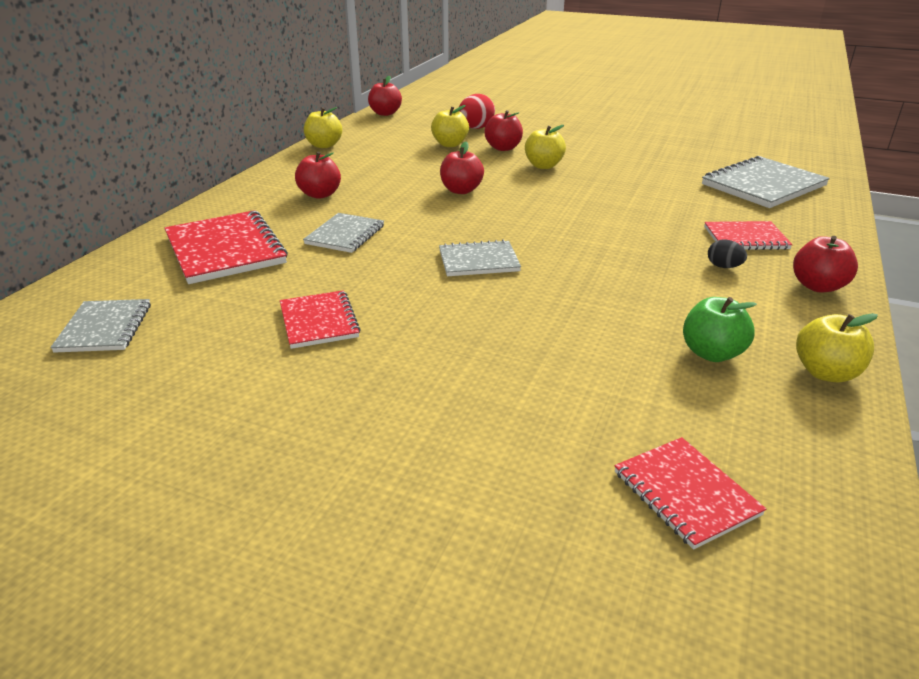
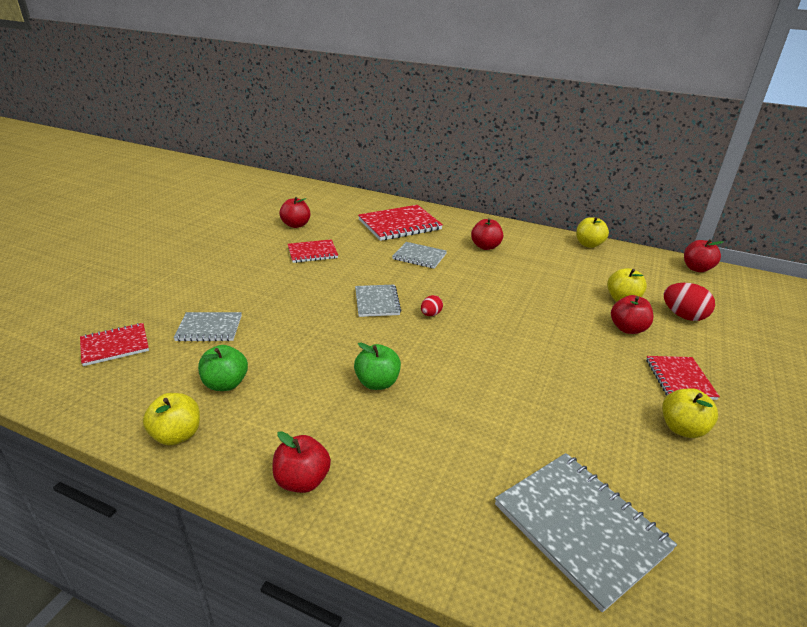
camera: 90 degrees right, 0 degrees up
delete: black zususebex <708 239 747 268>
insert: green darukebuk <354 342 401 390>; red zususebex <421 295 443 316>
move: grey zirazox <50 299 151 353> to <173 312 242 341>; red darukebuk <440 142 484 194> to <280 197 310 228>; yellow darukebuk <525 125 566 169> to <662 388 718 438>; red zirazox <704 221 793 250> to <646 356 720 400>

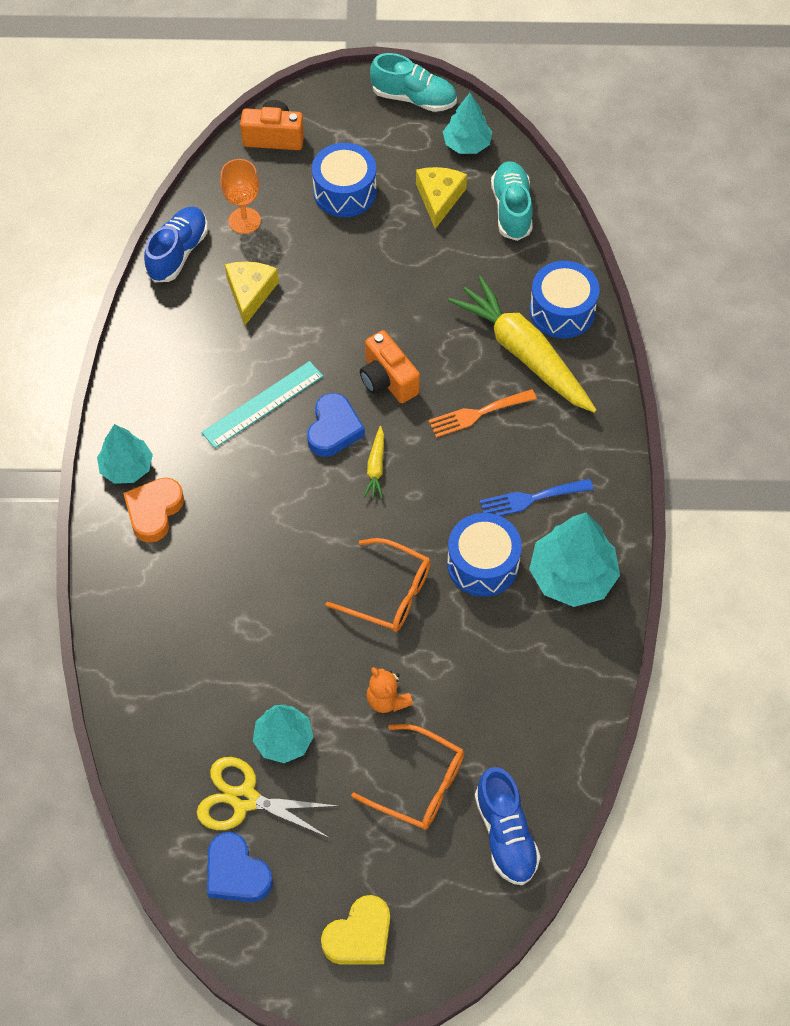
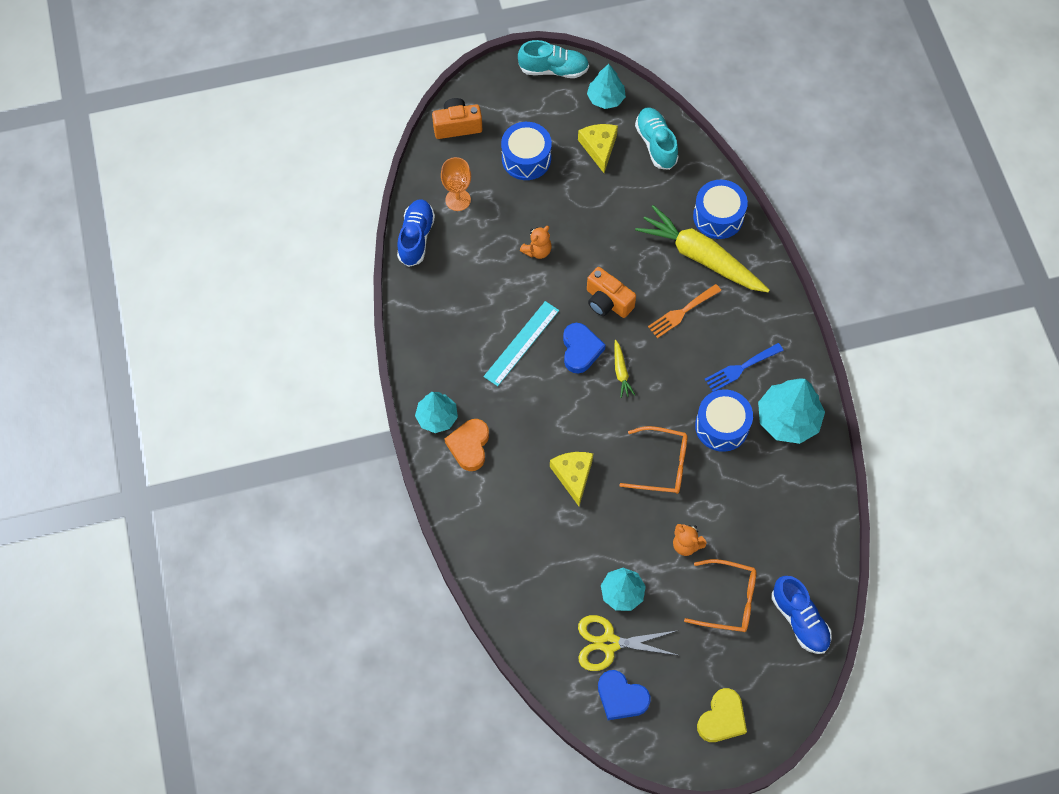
camera: 15 degrees left, 5 degrees up
insert: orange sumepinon <520 226 552 259>
move: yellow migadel <225 261 279 326> to <550 452 593 506>

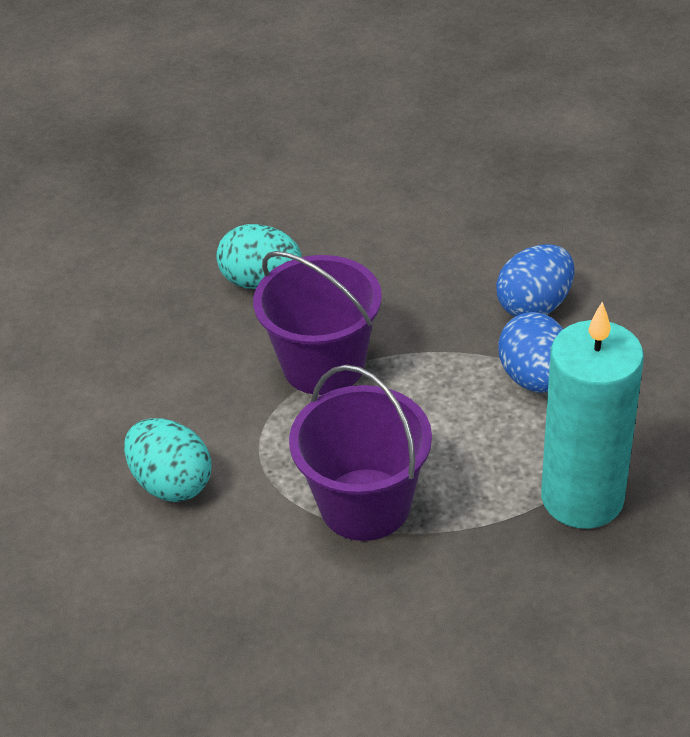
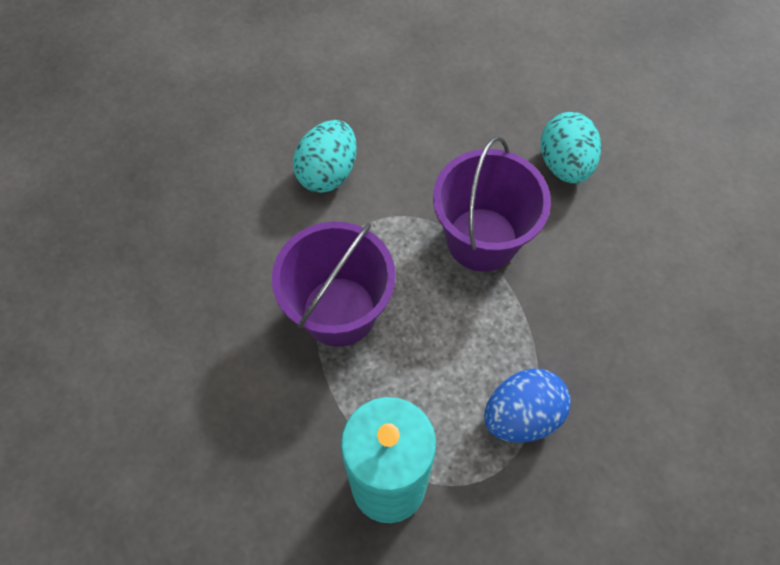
camera: 70 degrees right, 20 degrees up
delete: blue zususebex <496 244 574 317>

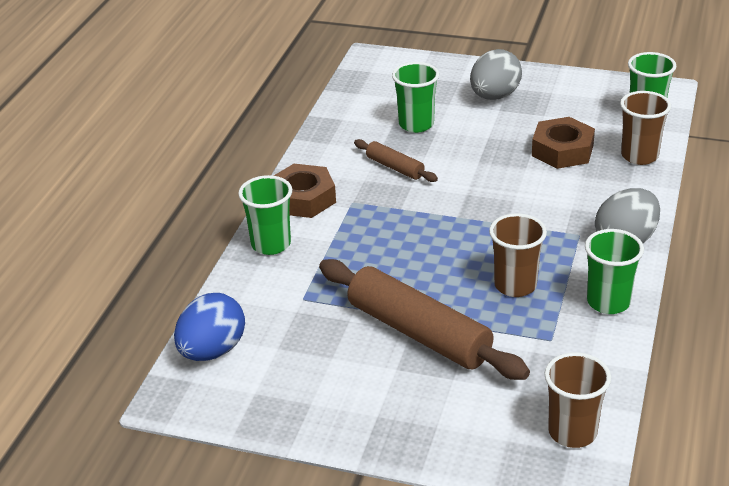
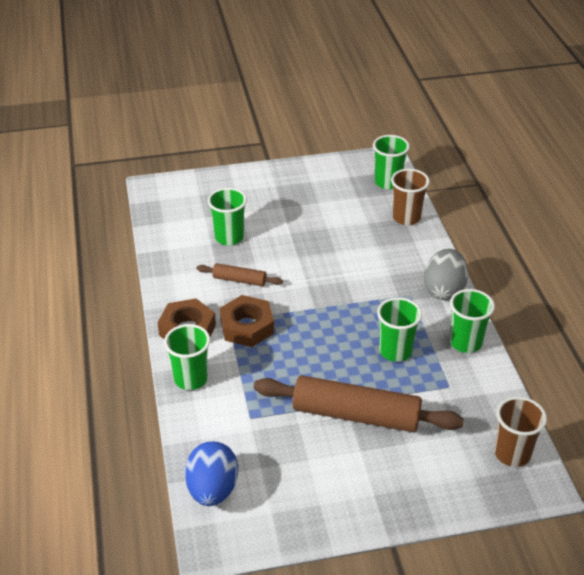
camera: 30 degrees left, 5 degrees up
delete: grey zususebex <470 49 522 100>
move: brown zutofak <532 117 595 169> to <220 295 274 347>
recolor: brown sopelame <489 213 547 297> to green sopelame <377 297 422 362>

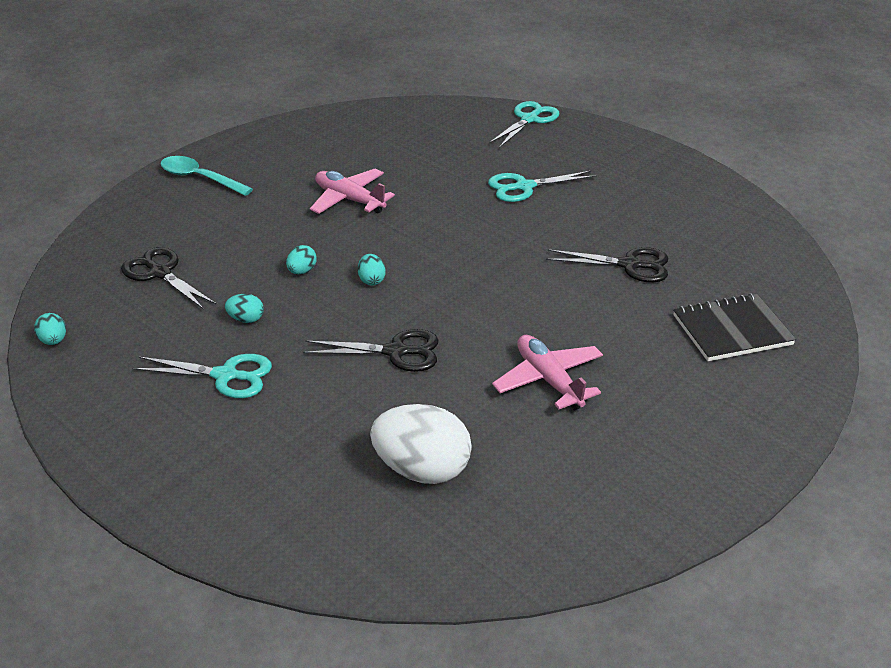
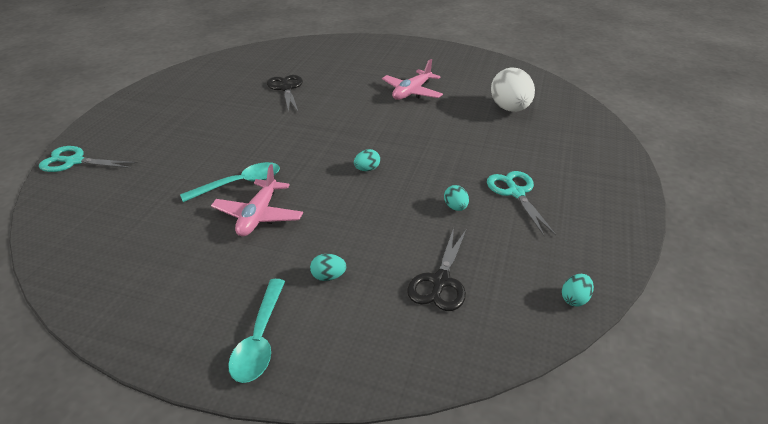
camera: 115 degrees left, 0 degrees up
delete: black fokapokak <303 329 439 372>; turquoise fokapokak <488 171 597 202>; black zirazox <673 293 796 361>
insert: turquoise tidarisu <180 162 280 202>
move: turquoise zususebex <286 245 317 274> to <310 254 346 281>

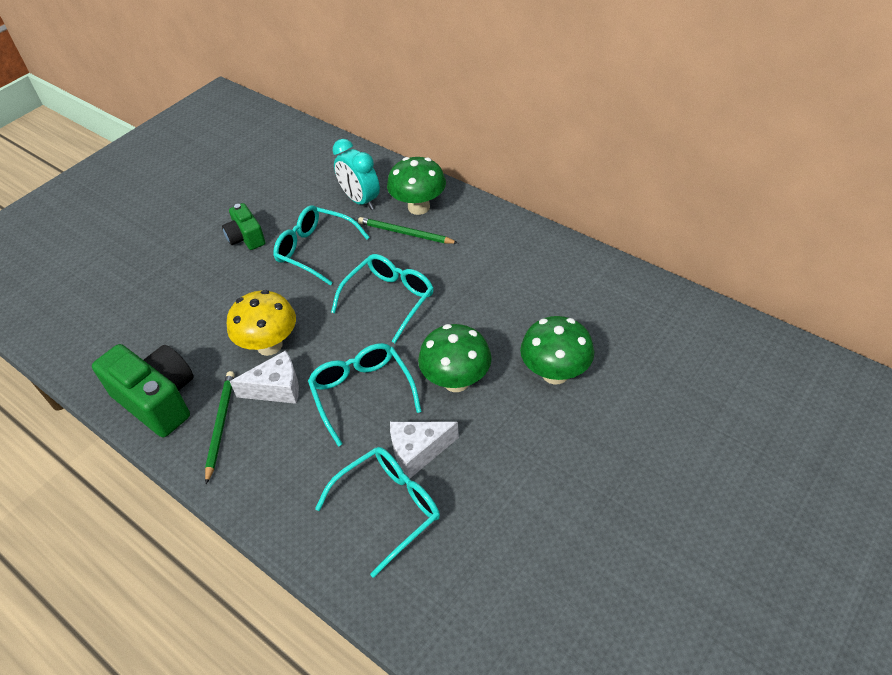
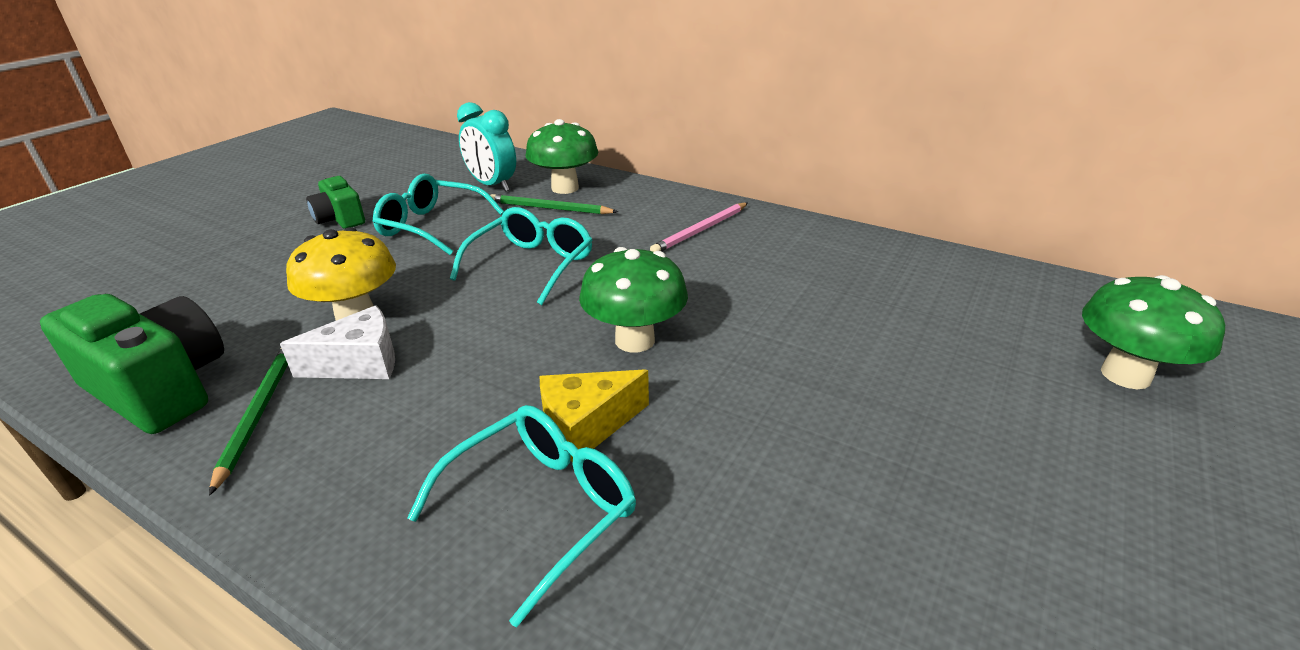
camera: 10 degrees left, 15 degrees down
delete: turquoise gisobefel <308 343 422 447>
insert: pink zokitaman <650 203 748 252>
move: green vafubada <520 316 594 385> to <1082 275 1225 389>
recolor: white migadel <390 422 459 478> to yellow migadel <540 369 649 462>

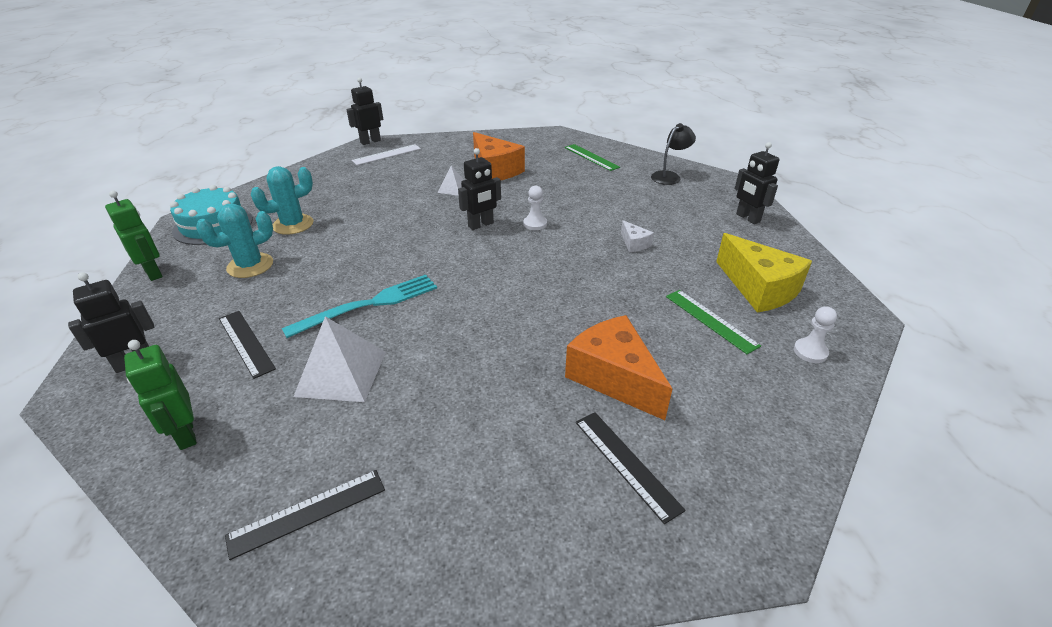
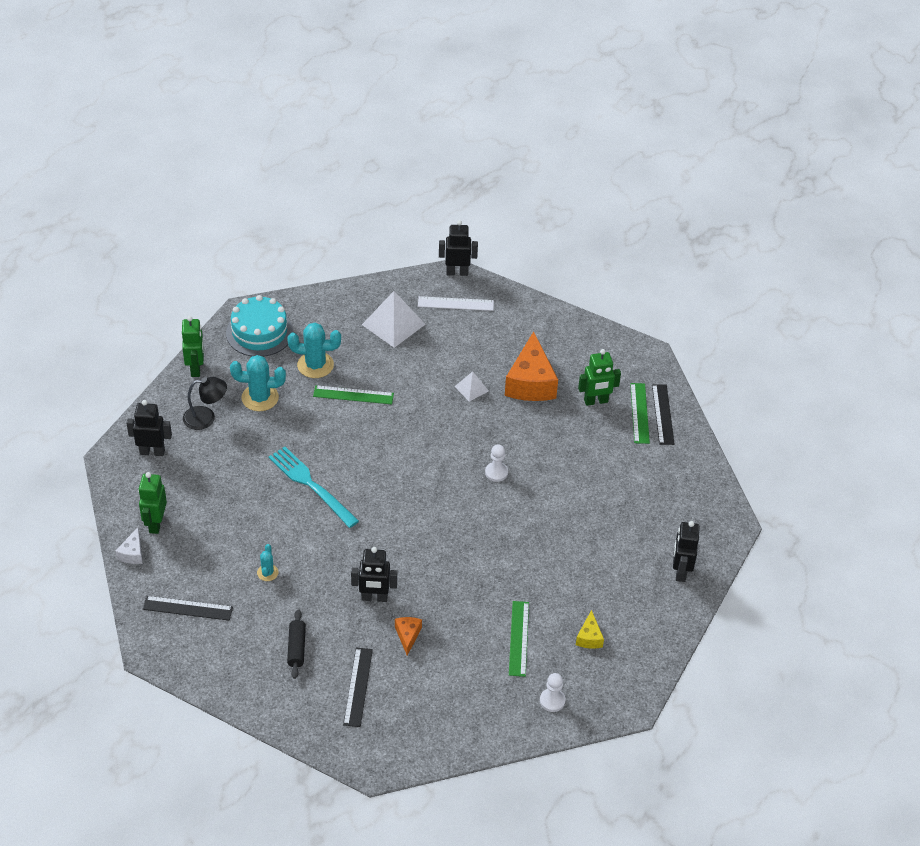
camera: 35 degrees right, 10 degrees up
insert: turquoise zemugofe <257 544 278 581>; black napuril <287 609 306 679>; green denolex <313 385 394 404>; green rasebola <578 349 621 406>
move: black denolex <219 311 276 379> to <652 384 675 445>; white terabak <293 316 386 402> to <362 291 426 348>; black rasebola <458 148 501 230> to <351 547 397 602>; white migadel <621 220 654 252> to <115 527 143 564>; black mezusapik <651 123 696 185> to <183 377 227 430>
rotate: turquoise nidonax <282 275 437 338> = <269 447 359 528> 135 degrees counterclockwise
resize: orange migadel <565 315 672 420> = <395 617 422 656> x0.47; yellow migadel <716 233 812 313> = <576 610 604 649> x0.47

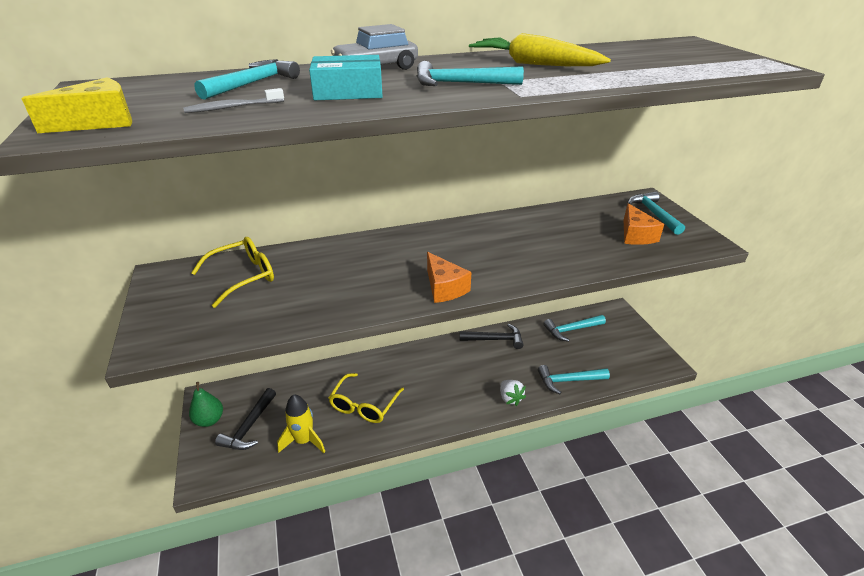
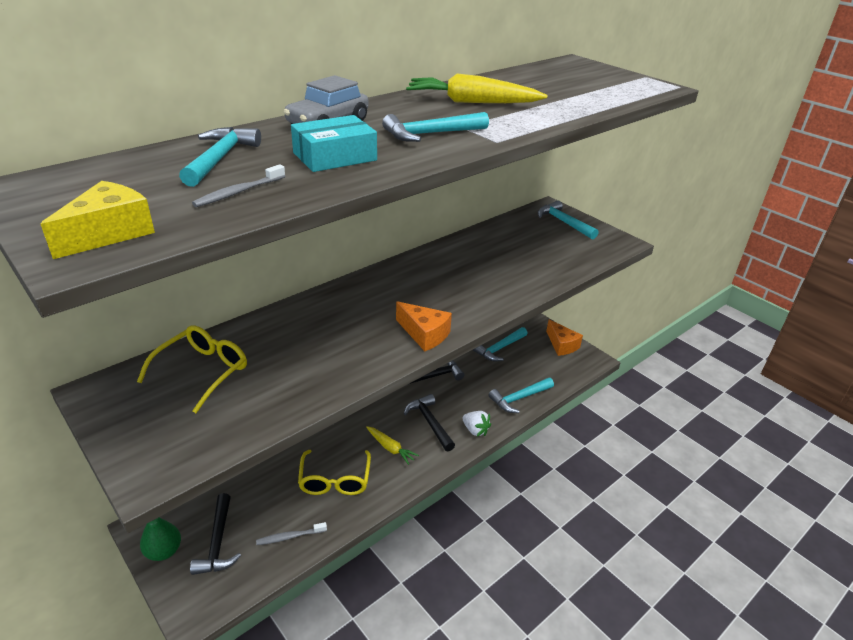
camera: 25 degrees left, 0 degrees up
insert: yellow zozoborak <366 426 419 465>; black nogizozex <404 394 455 451>
move: orange migadel <624 203 664 245> to <546 319 583 356>
replace: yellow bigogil <277 394 325 453> to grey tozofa <256 522 327 545>

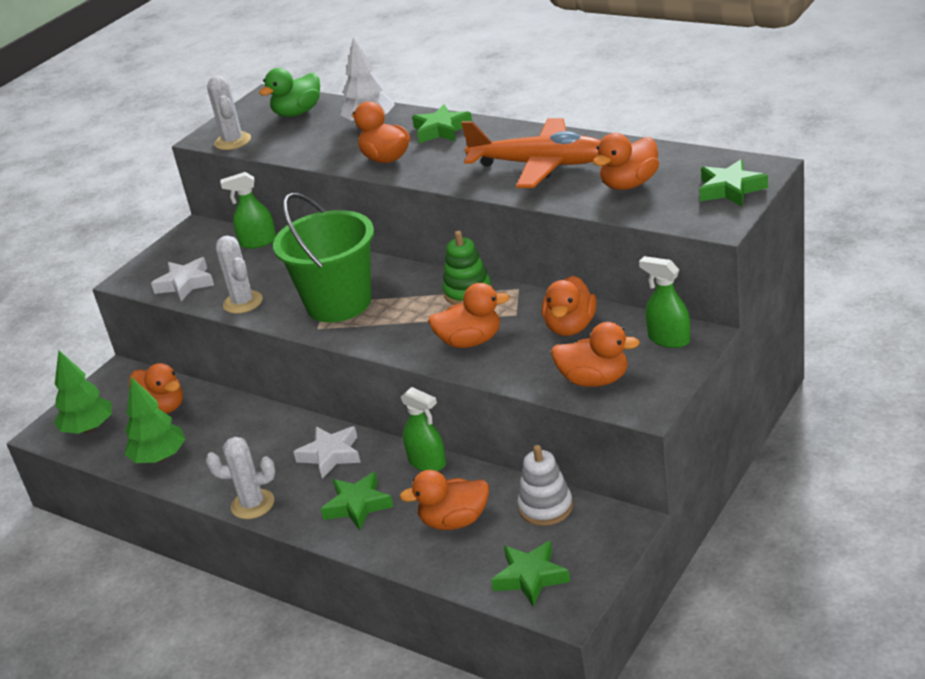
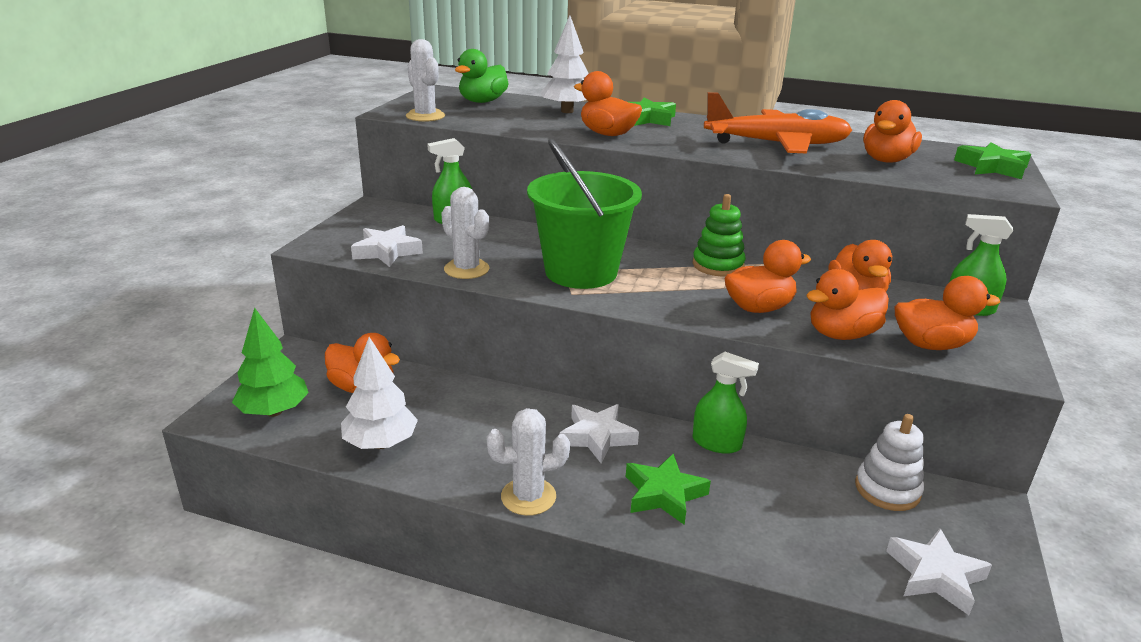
camera: 20 degrees left, 5 degrees down
move: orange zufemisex <400 470 489 530> to <806 269 889 340>
recolor: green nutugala <124 377 185 463> to white nutugala <341 337 418 449>; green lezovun <491 541 570 607> to white lezovun <886 528 992 615>

